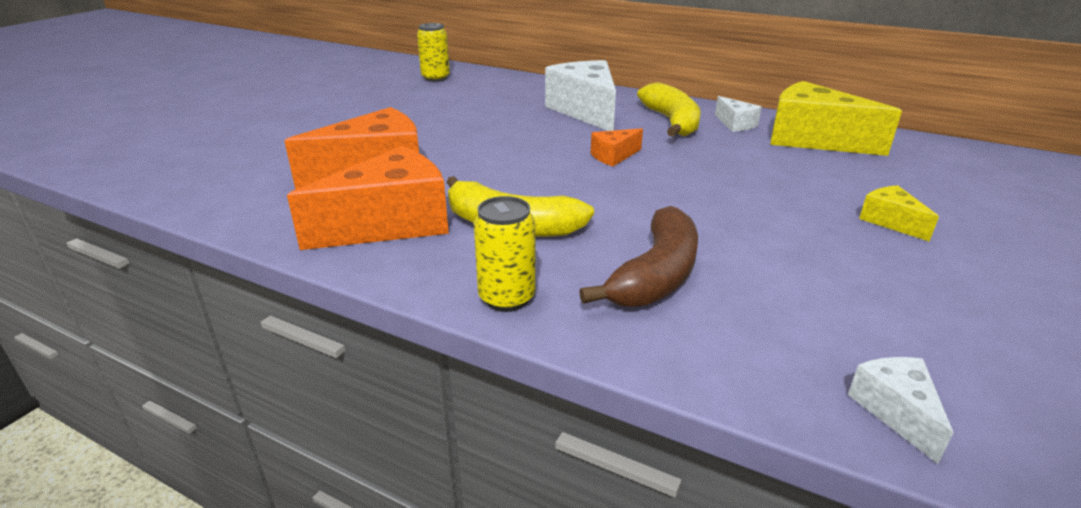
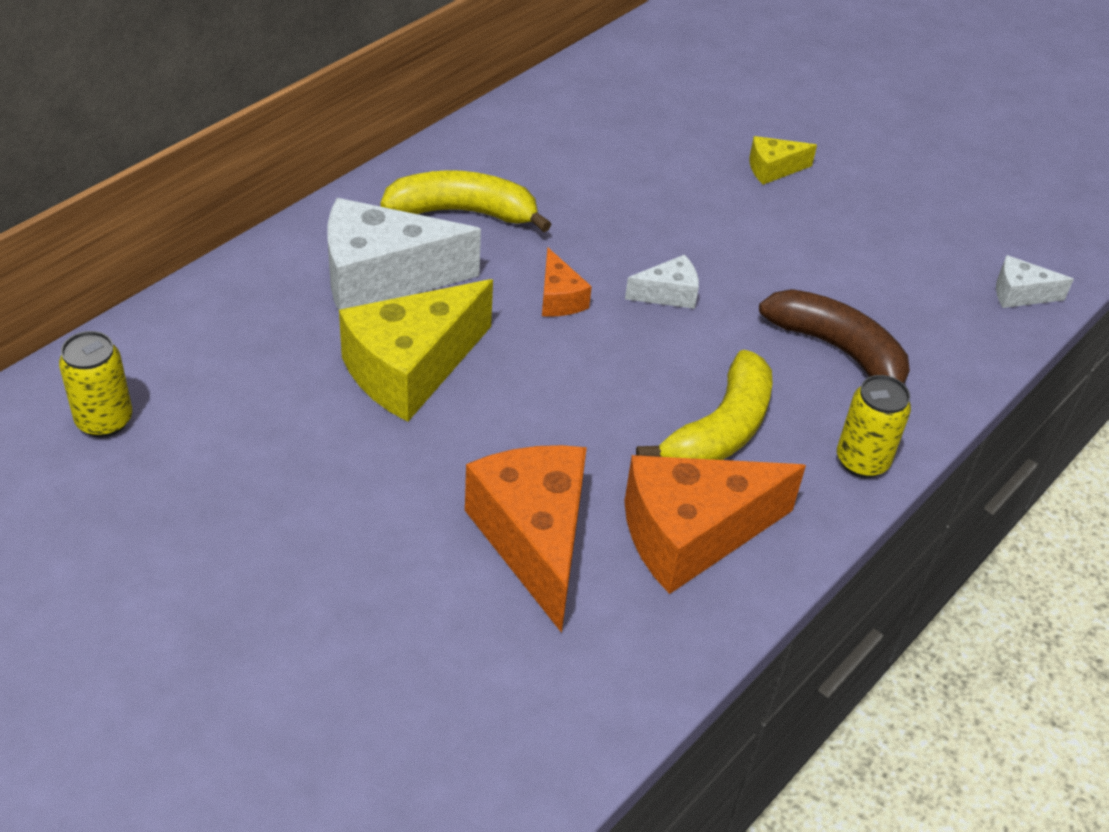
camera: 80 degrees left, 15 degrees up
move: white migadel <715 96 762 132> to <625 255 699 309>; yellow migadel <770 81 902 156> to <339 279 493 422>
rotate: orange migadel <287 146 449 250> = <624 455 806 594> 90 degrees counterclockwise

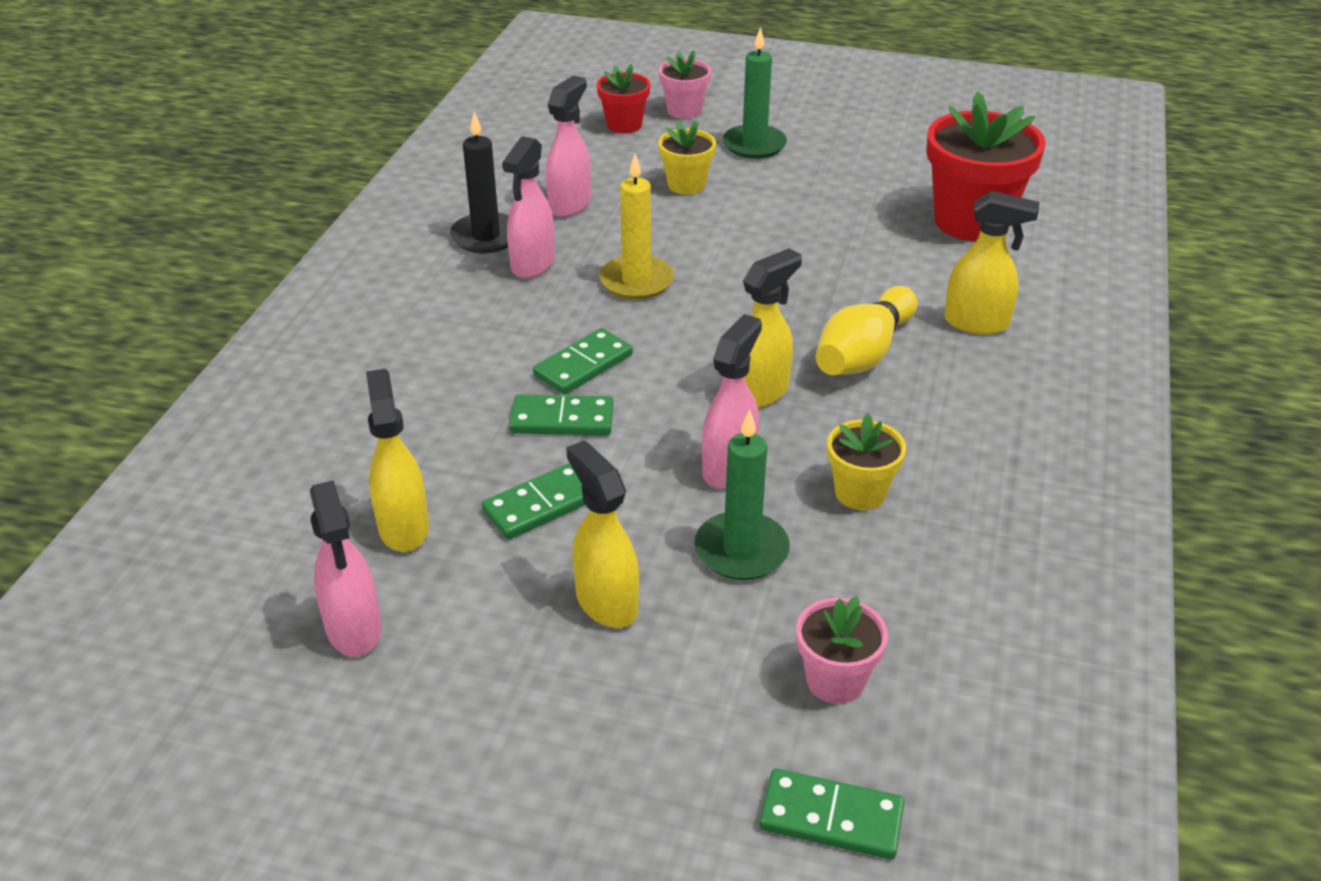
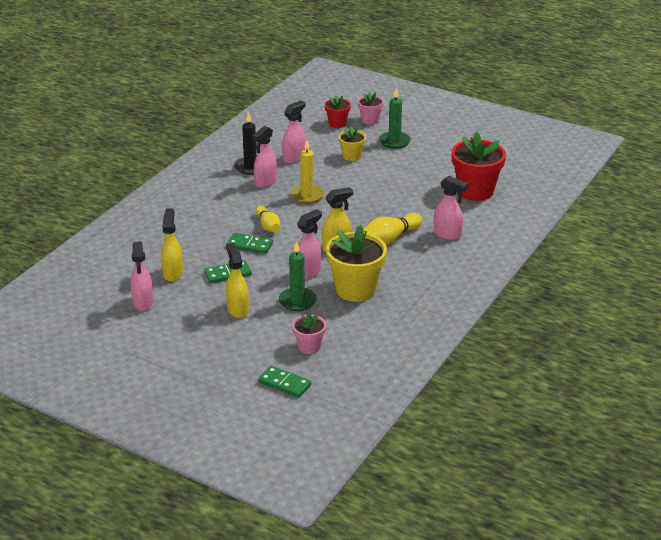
camera: 15 degrees right, 5 degrees down
replace: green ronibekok <533 328 633 395> to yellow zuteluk <256 206 280 232>
recolor: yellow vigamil <944 191 1040 334> to pink vigamil <434 176 468 240>
resize: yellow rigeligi <827 414 906 510> = <326 225 387 302> x1.89

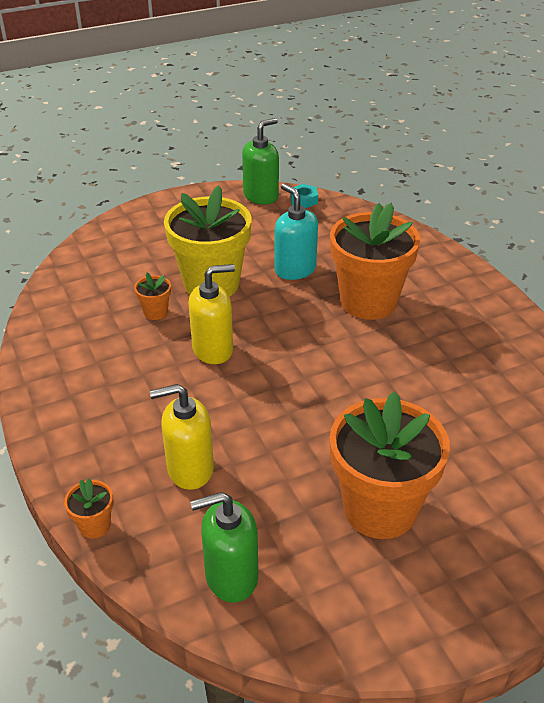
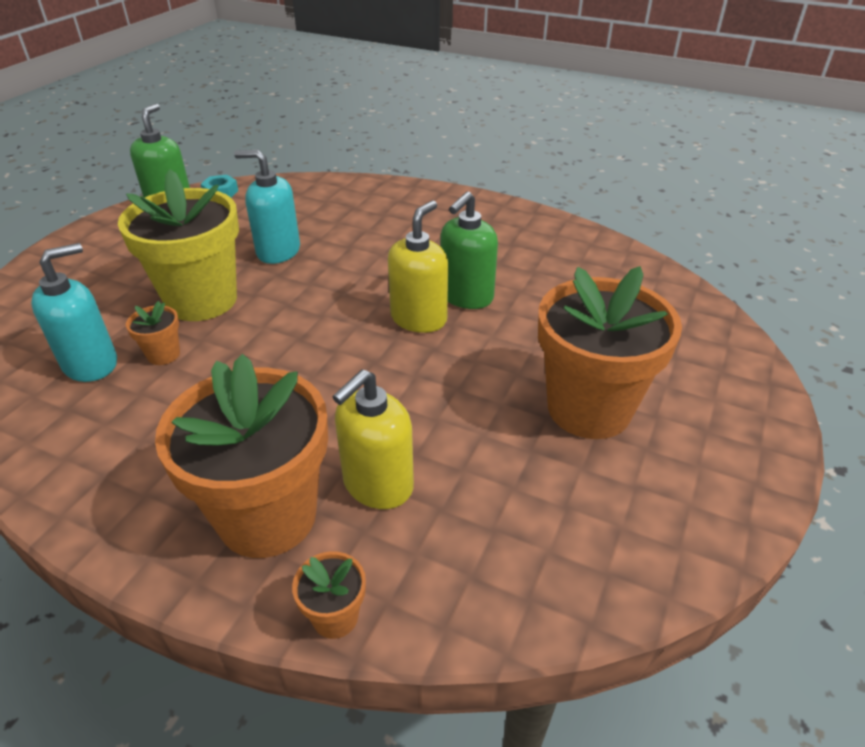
camera: 40 degrees left, 0 degrees up
insert: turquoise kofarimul <31 243 117 382>
move: yellow kofarimul <189 264 235 364> to <388 200 448 333>; green kofarimul <190 492 258 603> to <441 191 498 309>; orange rigeligi <330 203 420 320> to <155 354 328 558>

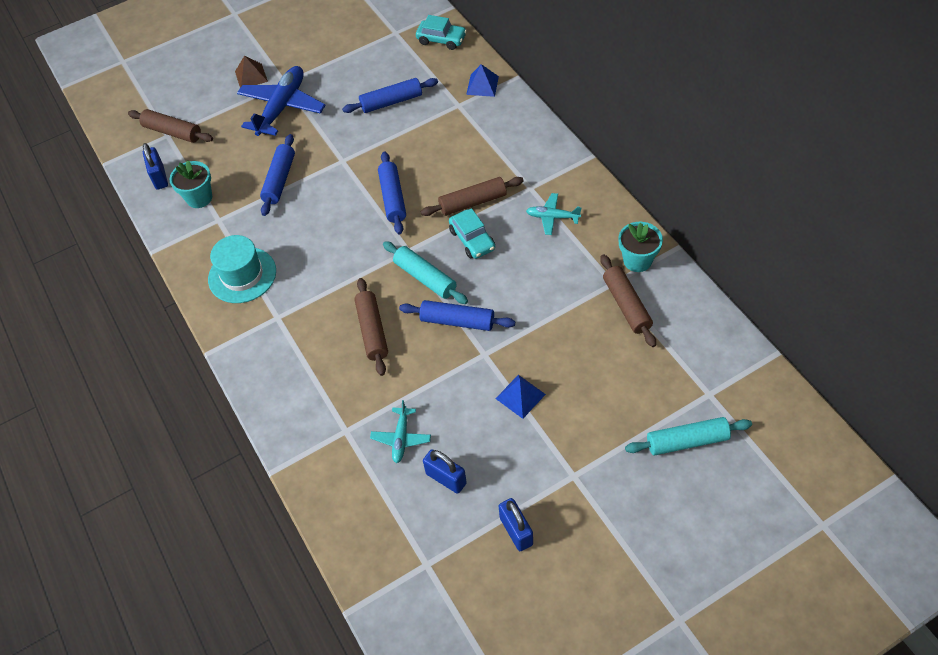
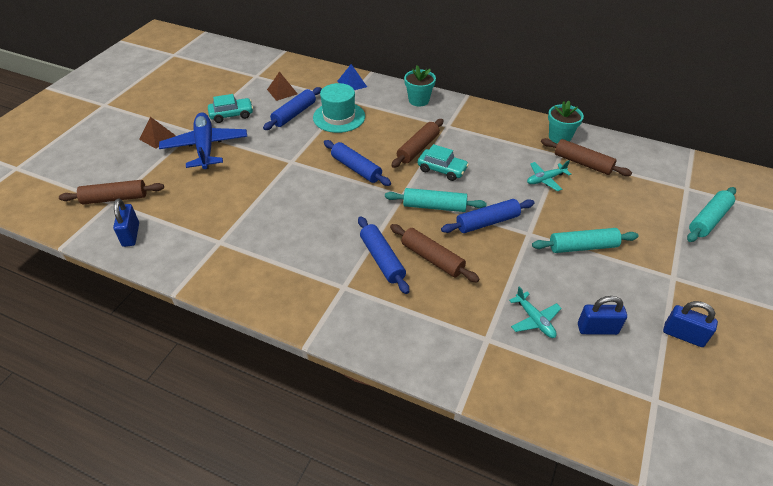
camera: 40 degrees left, 10 degrees down
insert: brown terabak <267 71 298 101>
move: turquoise rigeligi <170 161 212 208> to <404 65 436 107>; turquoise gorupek <208 235 276 303> to <313 83 365 133>; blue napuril <260 134 295 216> to <358 216 409 294>; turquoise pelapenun <416 15 467 50> to <208 94 253 123>; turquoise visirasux <526 193 581 235> to <527 160 571 191>
replace: blue terabak <495 375 546 419> to turquoise napuril <532 228 638 253>
rotate: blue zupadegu <143 143 168 190> = <113 199 139 247> 45 degrees clockwise

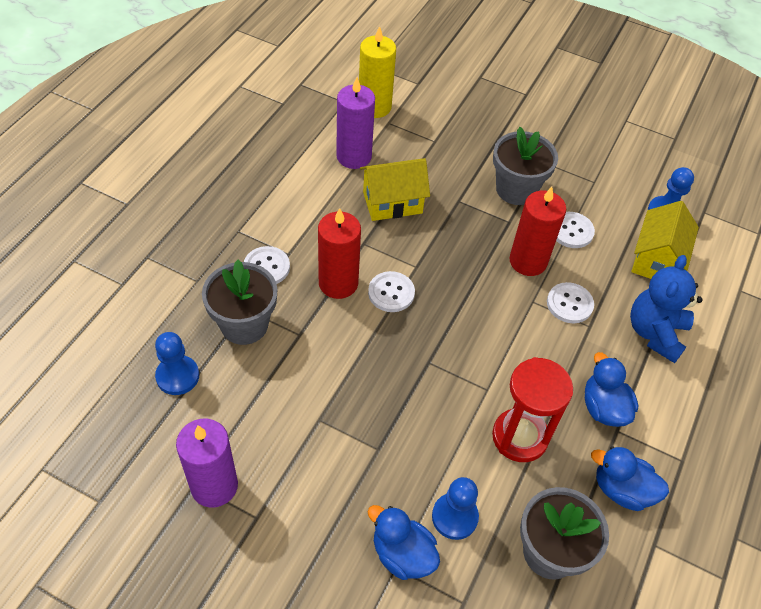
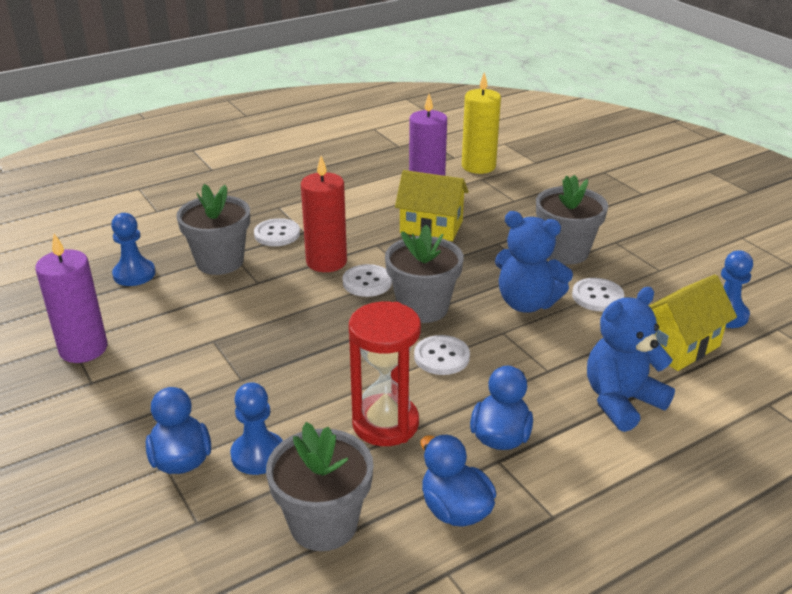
camera: 35 degrees right, 20 degrees down
insert: grey rigeligi <385 225 464 323>
move: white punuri <547 282 594 323> to <414 335 470 375>
replace: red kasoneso <509 187 566 276> to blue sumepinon <495 211 573 313>

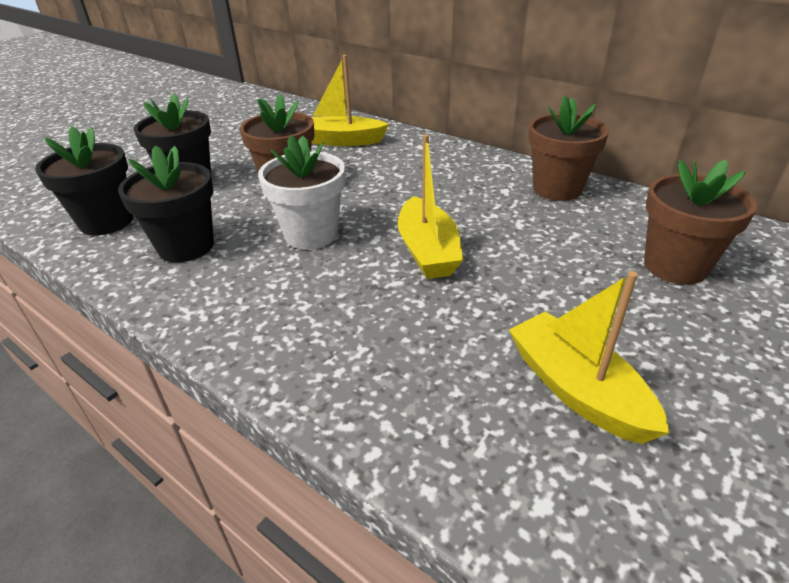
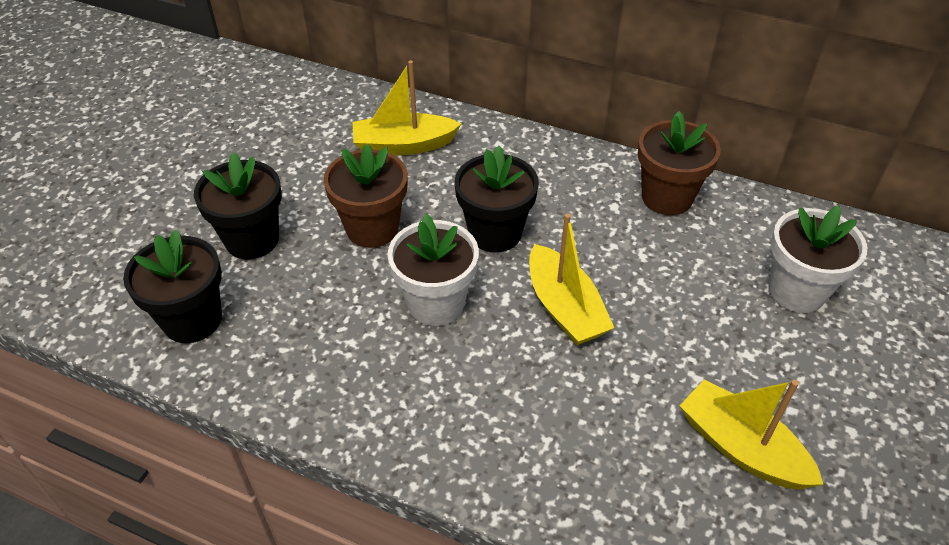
camera: 15 degrees left, 10 degrees up
move: black rigeligi <118 145 214 262> to <455 146 539 253>
recolor: brown rigeligi <644 159 757 285> to white rigeligi <769 206 867 313>

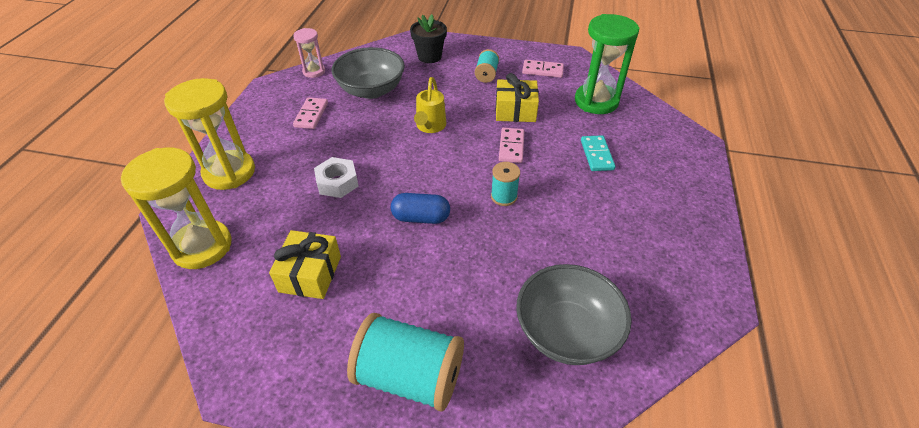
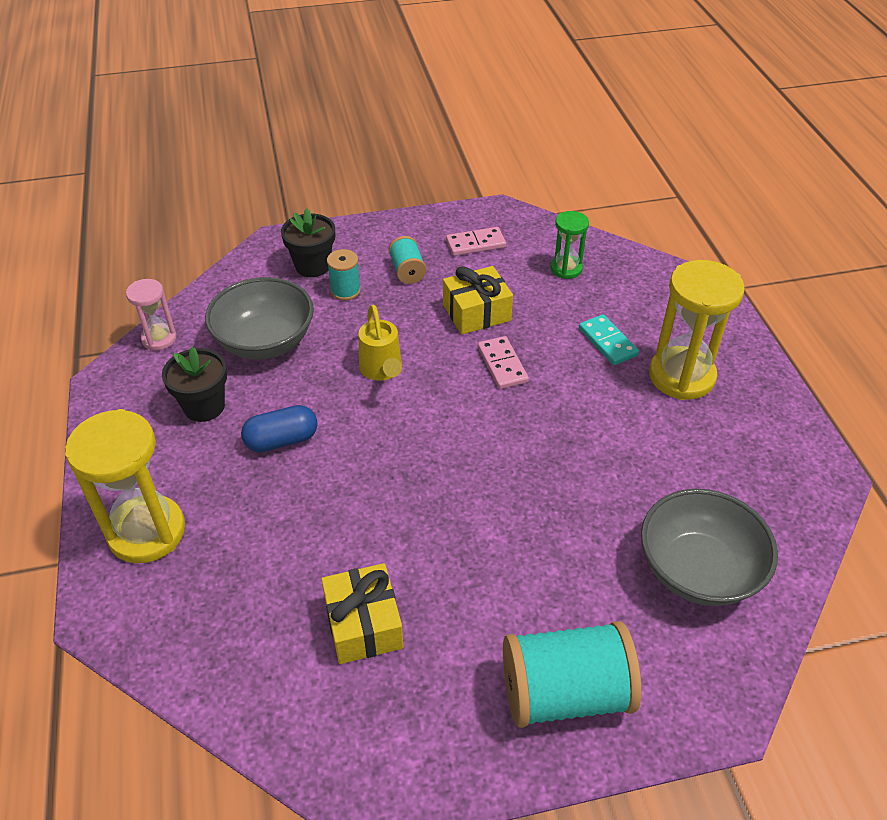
camera: 25 degrees left, 0 degrees up
delete: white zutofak <314 157 358 198>
move: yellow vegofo <121 148 231 269> to <649 260 745 400>; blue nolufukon <391 193 450 224> to <241 405 318 452>; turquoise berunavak <491 162 520 206> to <327 249 361 301>
replace: pink ronibekok <293 97 328 129> to black rigeligi <162 347 227 422>
resize: green vegofo <575 14 639 114> = <551 211 589 279> x0.54

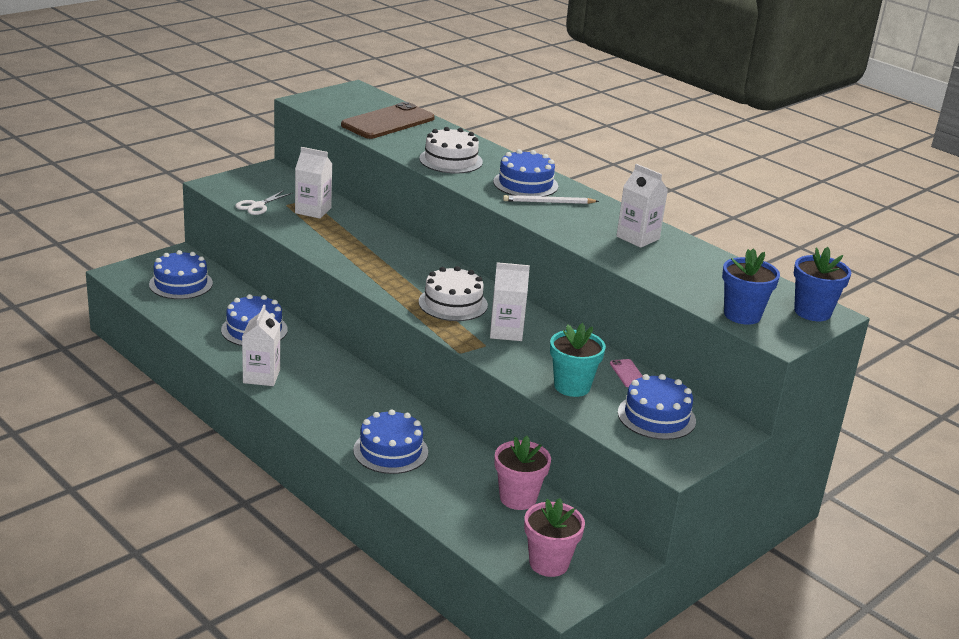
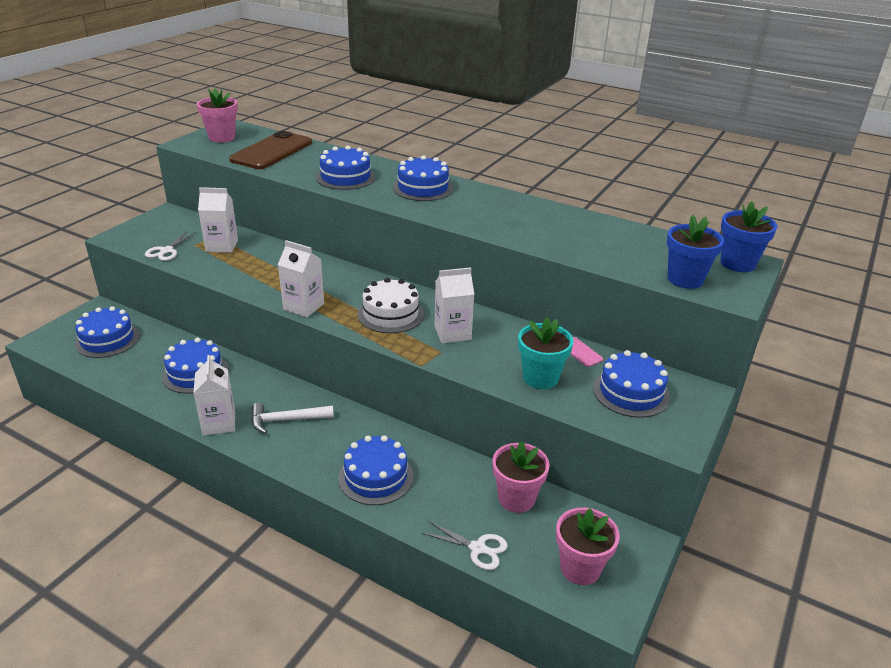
camera: 15 degrees left, 5 degrees up
delete: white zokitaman <503 195 599 204>
insert: pink rigeligi <197 88 238 143>; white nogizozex <252 403 334 434>; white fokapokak <422 521 508 570>
move: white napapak <617 164 668 248> to <278 240 324 317>
recolor: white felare <419 127 483 174> to blue felare <316 146 375 190>

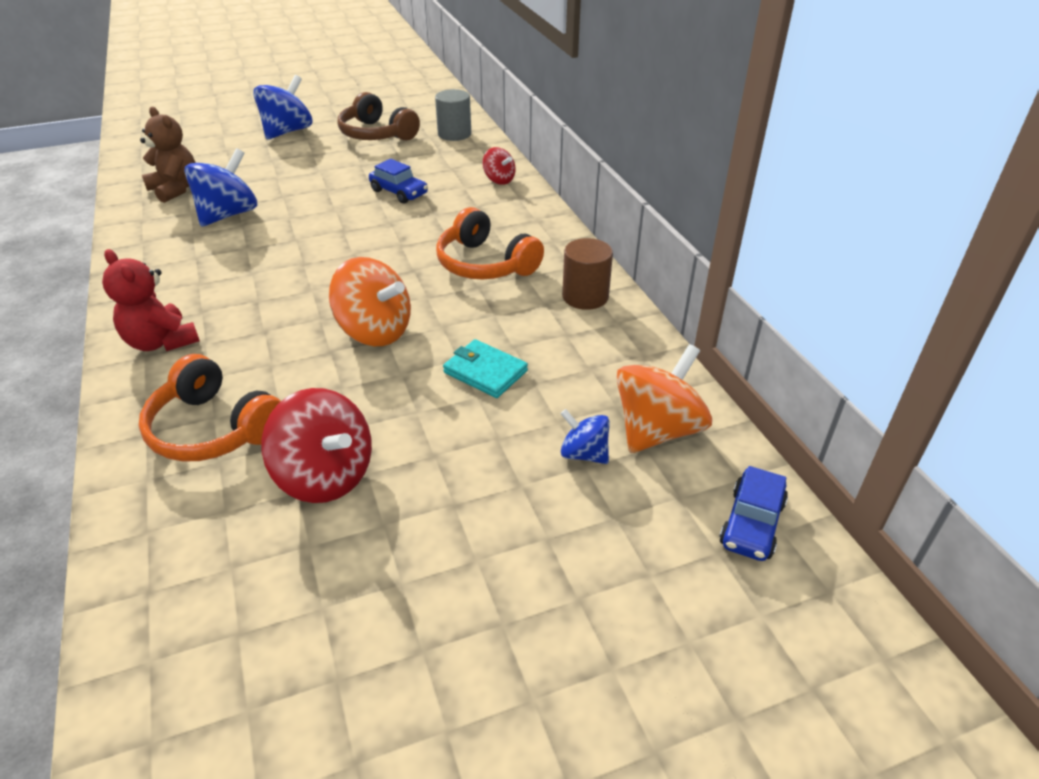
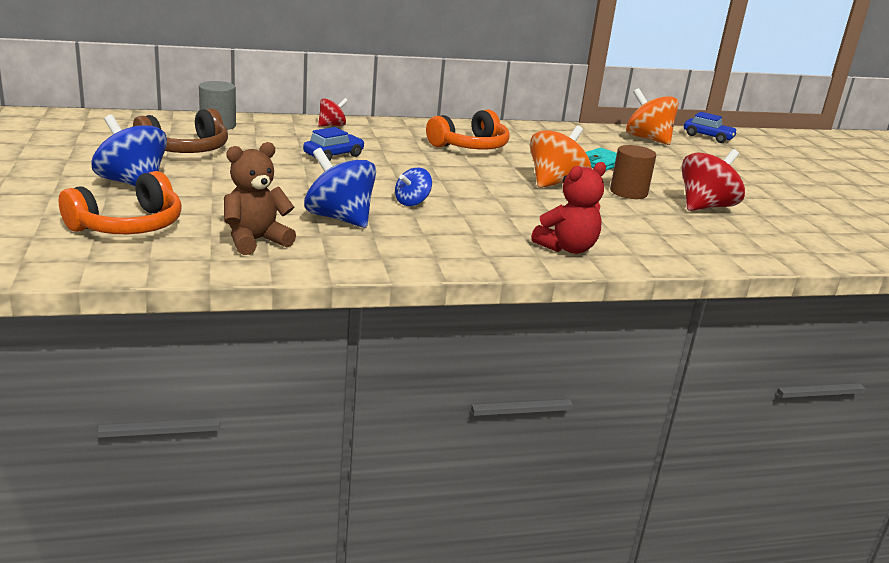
camera: 85 degrees left, 15 degrees down
move: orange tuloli <139 354 281 462> to <59 171 182 234>; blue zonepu <560 409 610 464> to <395 168 432 206>; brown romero <562 238 613 310> to <610 145 656 199>

